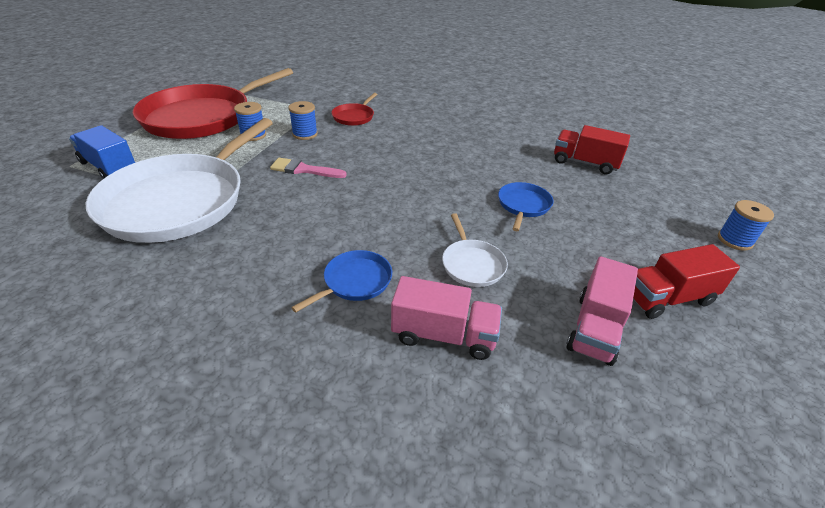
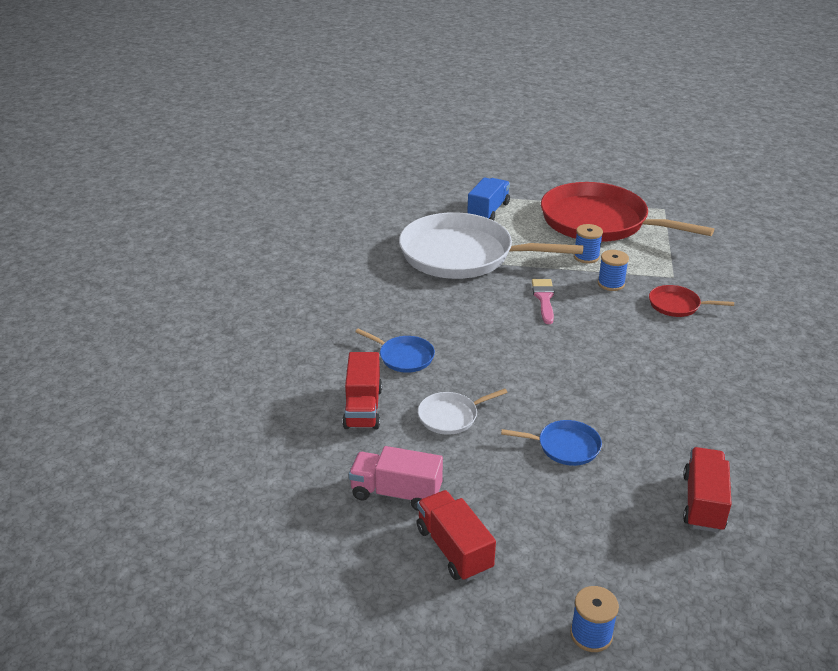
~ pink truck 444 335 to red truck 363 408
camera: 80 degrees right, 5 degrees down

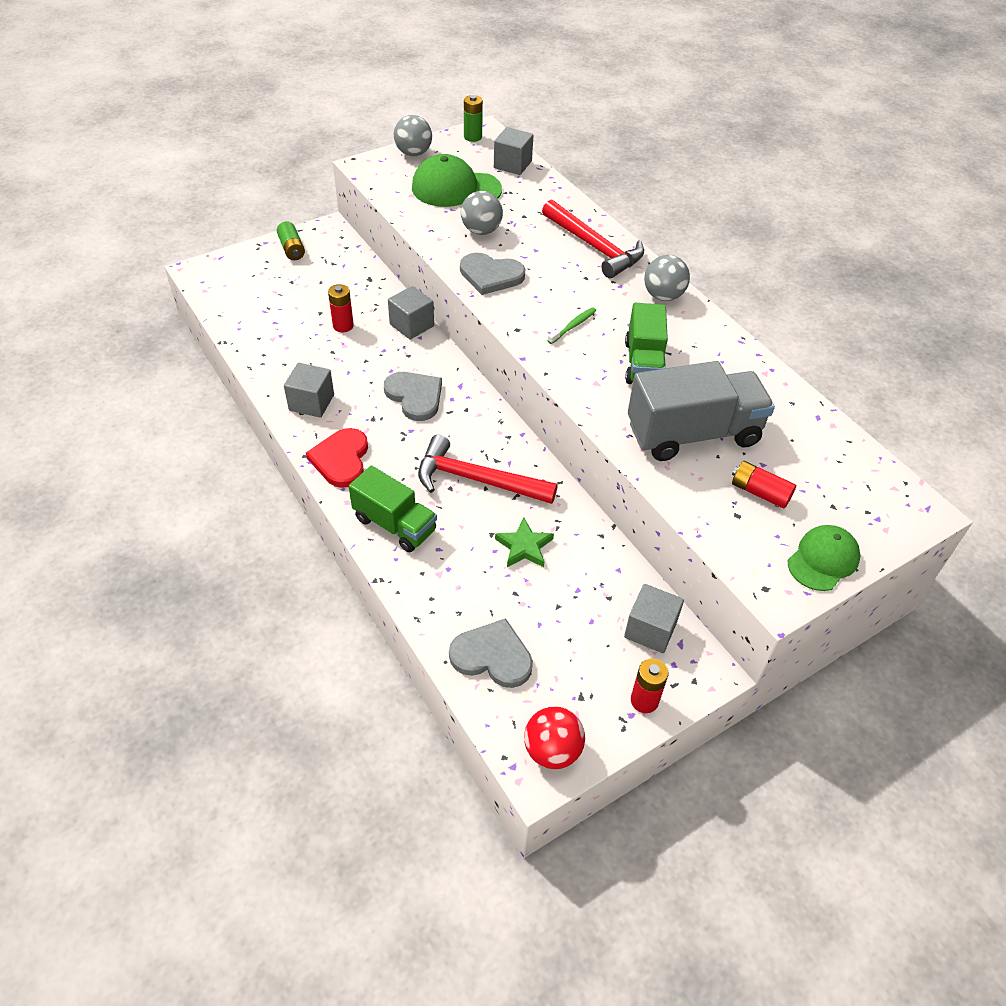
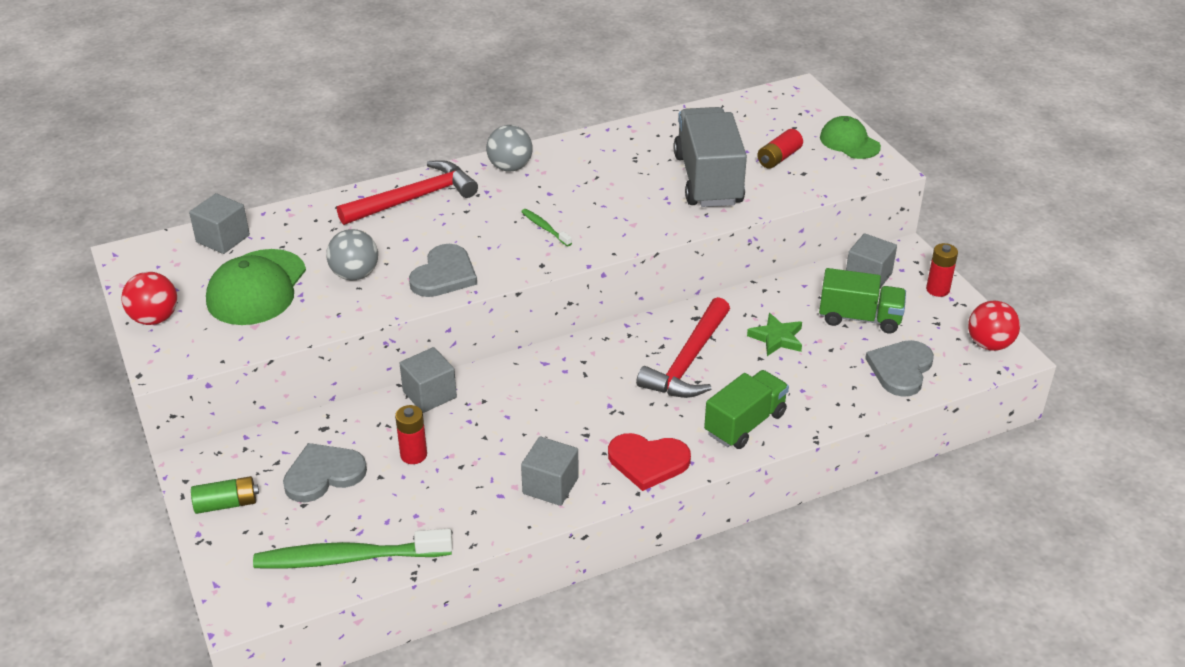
~ grey ball 413 153 to red ball 155 318
+ green toothbrush 349 558
~ grey heart 415 396 to 323 474
~ green truck 643 363 to 859 318
- green battery 473 137
camera: 80 degrees left, 10 degrees down

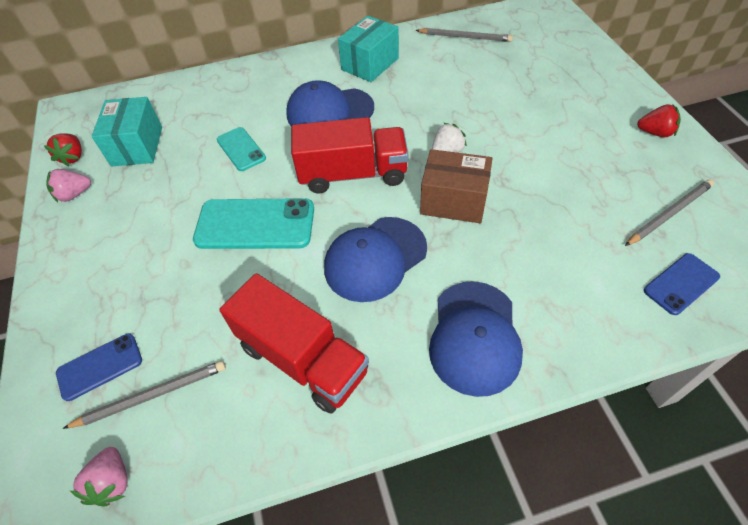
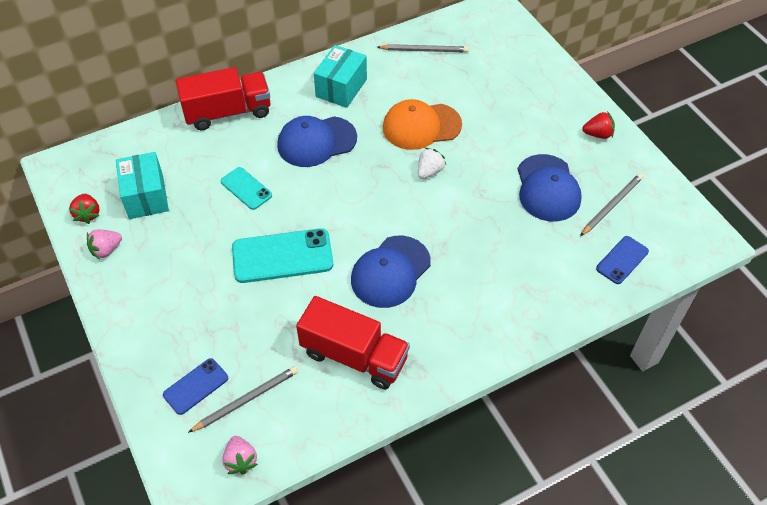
~ red truck 353 174 to 228 112
+ orange cap 421 126
~ blue cap 474 337 to 547 188
- brown box 453 201
camera: 15 degrees left, 0 degrees up

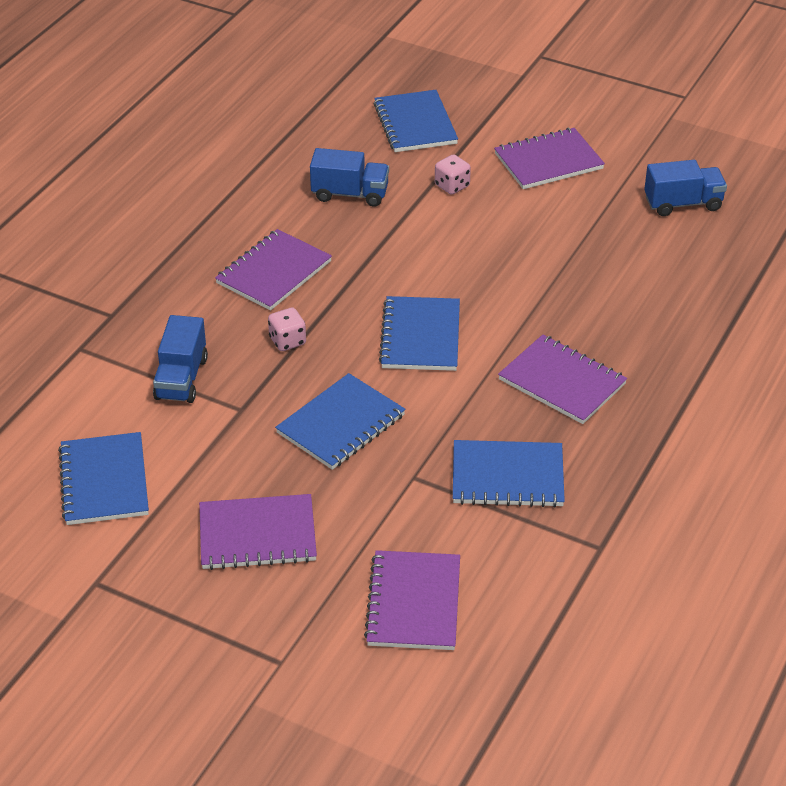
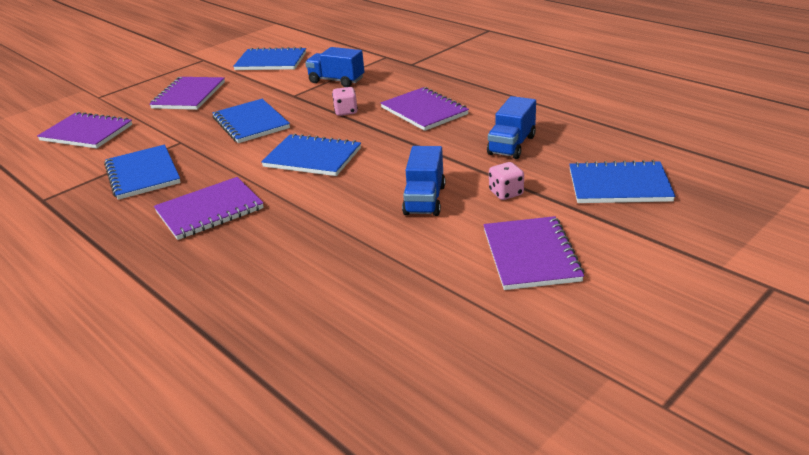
~ blue notebook 507 476 = 143 174 45 degrees counterclockwise
~ blue truck 683 203 to 425 200
camera: 110 degrees right, 10 degrees down

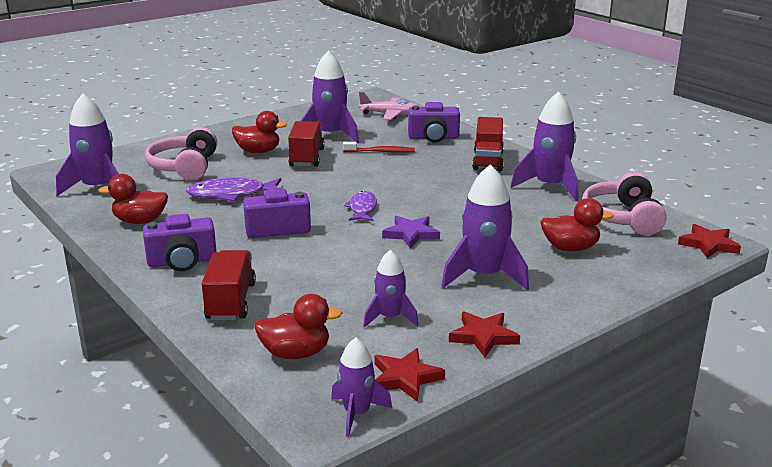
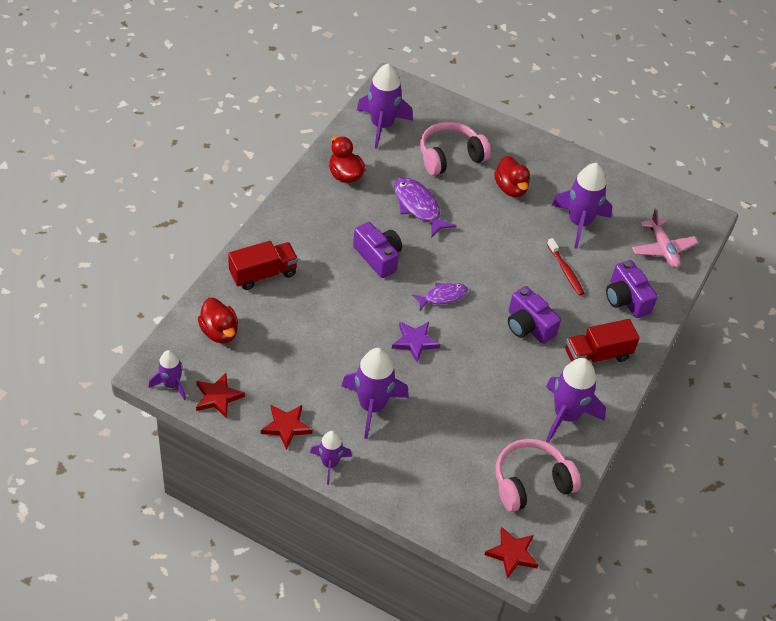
~ purple rocket 390 317 to 330 464
~ purple camera 182 261 to 528 326
- red truck 307 158
- red duck 570 248
camera: 60 degrees right, 25 degrees up

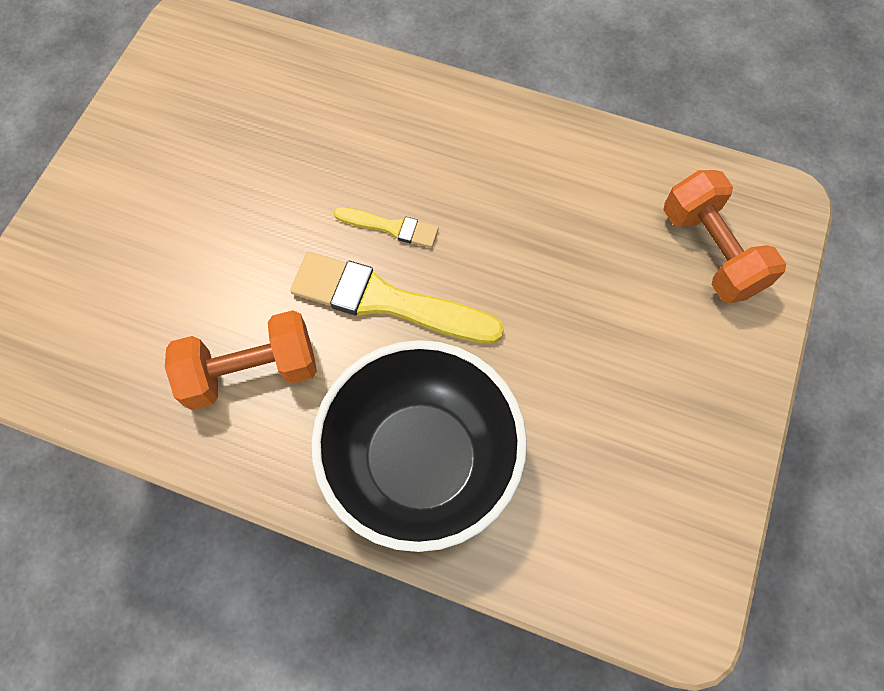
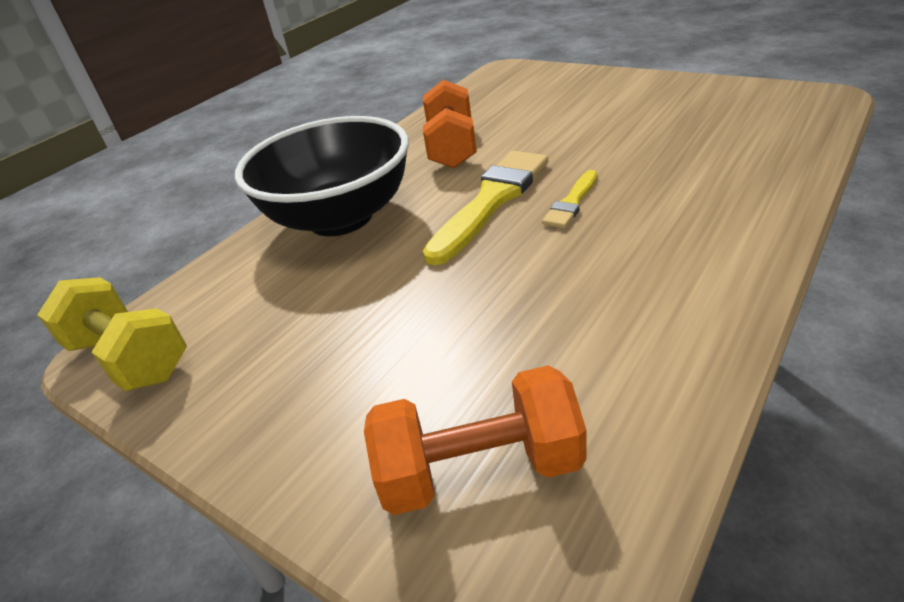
+ yellow dumbbell 130 358
camera: 110 degrees right, 30 degrees down

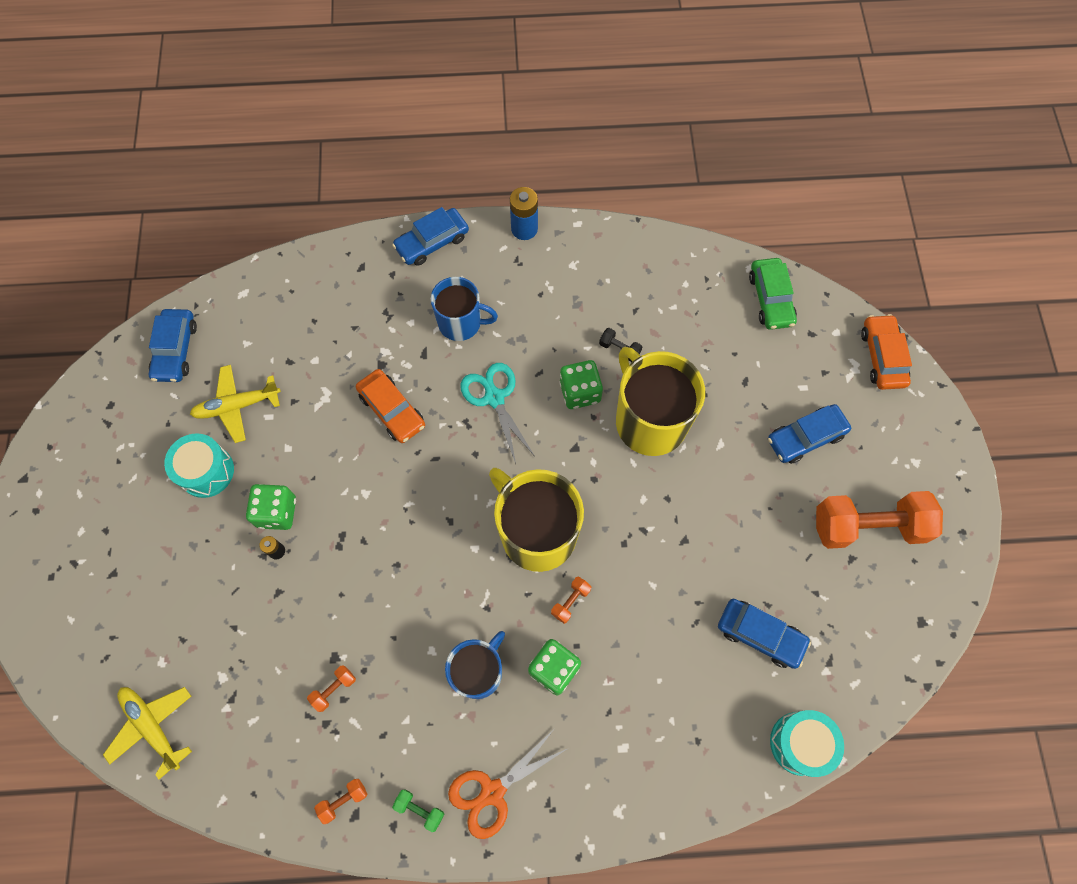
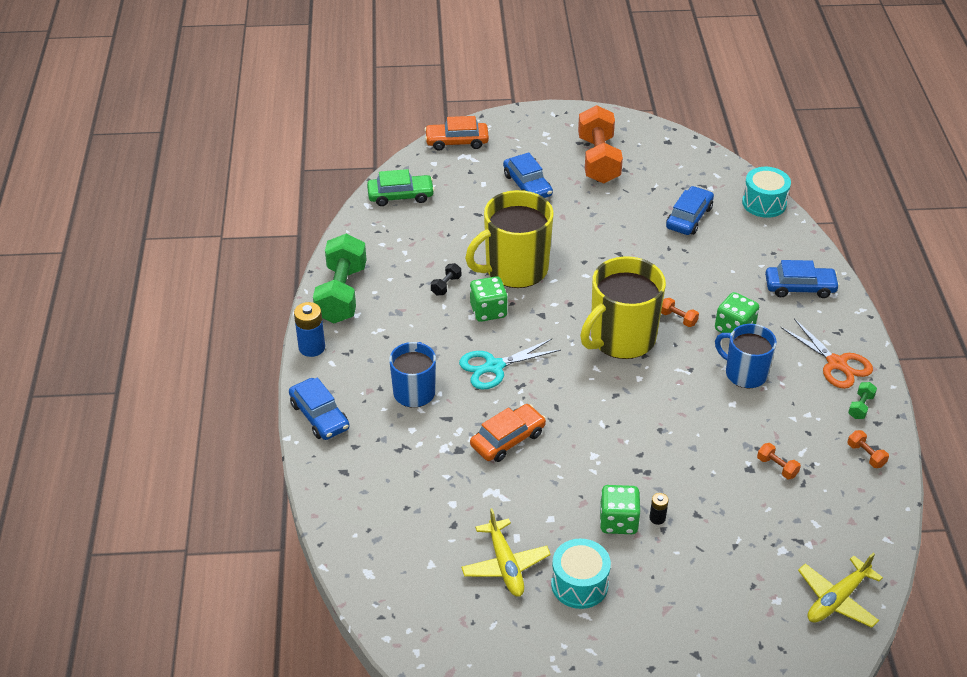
+ green dumbbell 341 294
~ blue car 175 350 to 800 287
camera: 90 degrees left, 25 degrees down

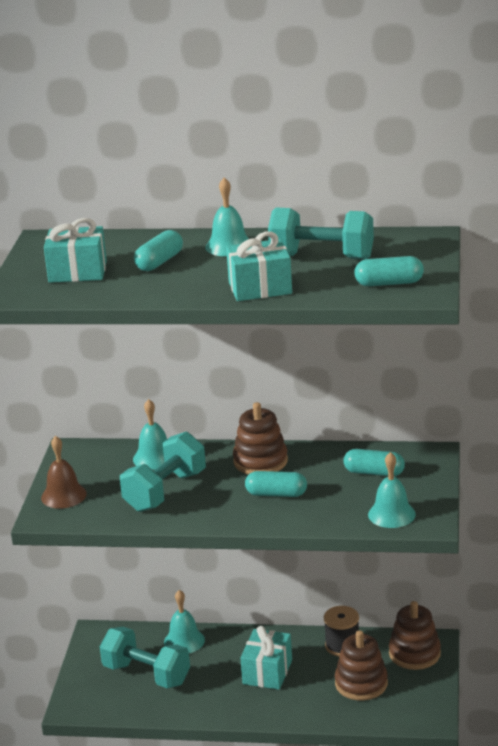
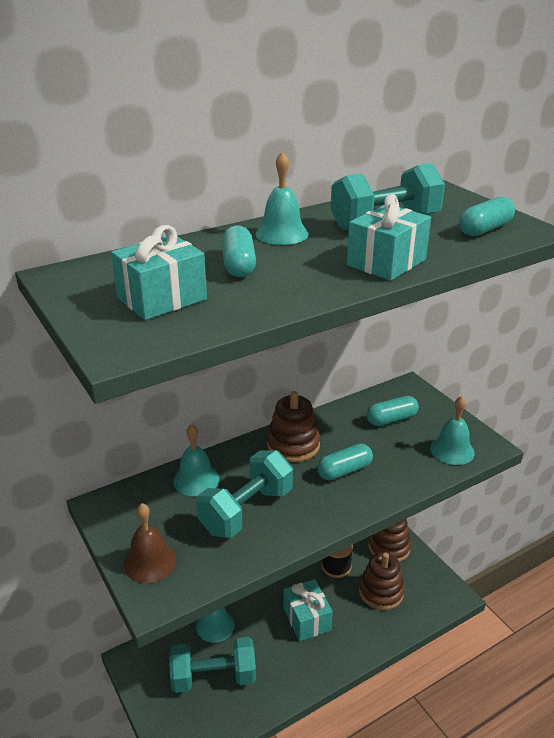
~ turquoise dumbbell 165 491 = 246 511 45 degrees clockwise
camera: 40 degrees left, 5 degrees up

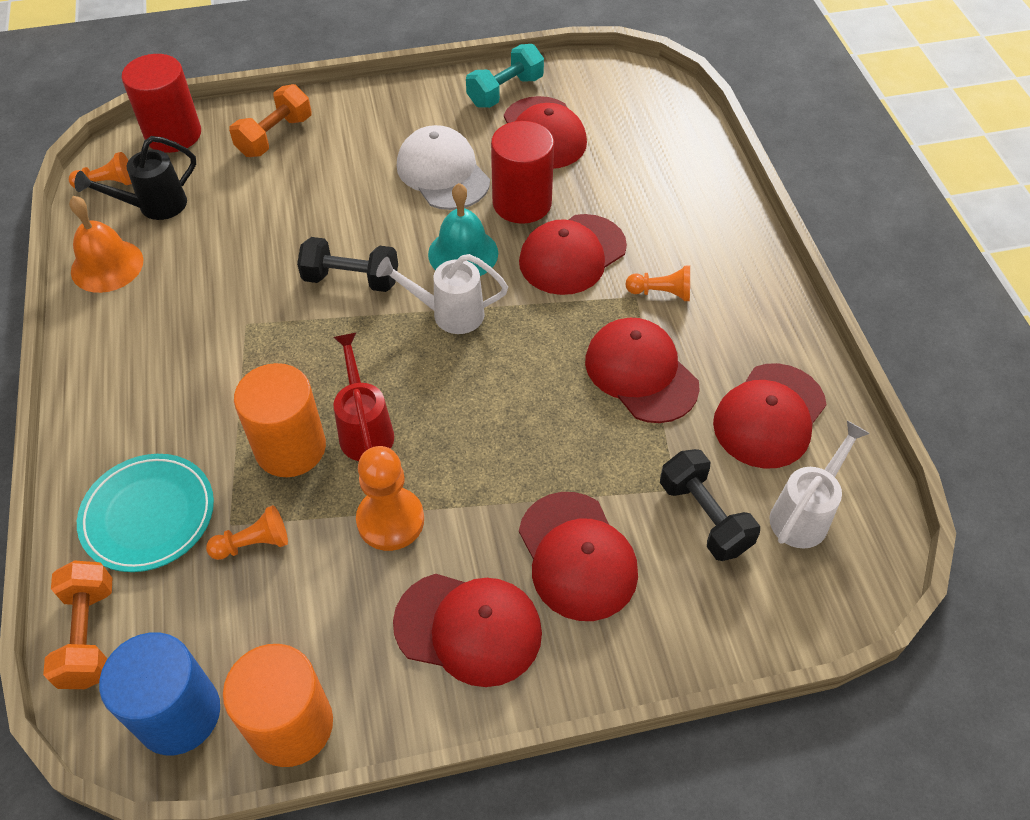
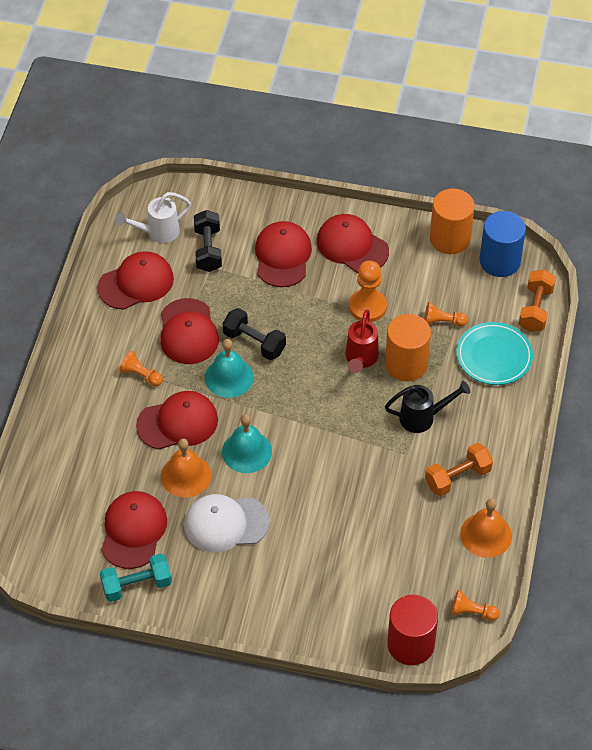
~ red cylinder 522 203 to orange bell 186 475
~ white cap 443 173 = 226 524 90 degrees clockwise
+ turquoise bell 229 377
~ black dumbbell 351 279 to 254 343
~ black watering can 154 207 to 423 417
~ orange dumbbell 275 136 to 457 477
- white watering can 448 314
camera: 155 degrees left, 0 degrees up

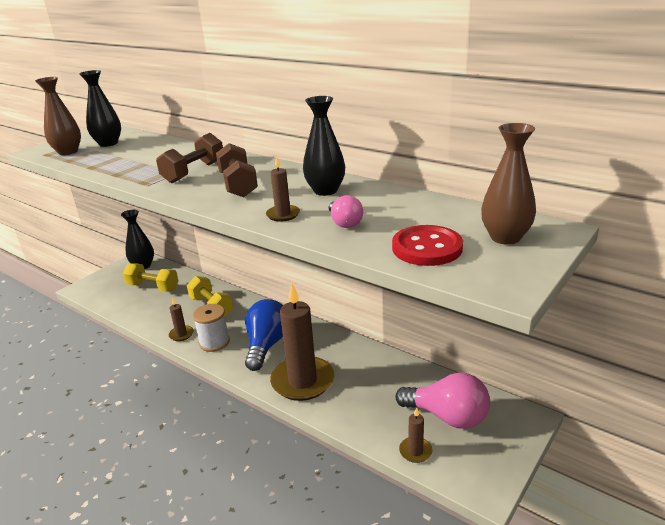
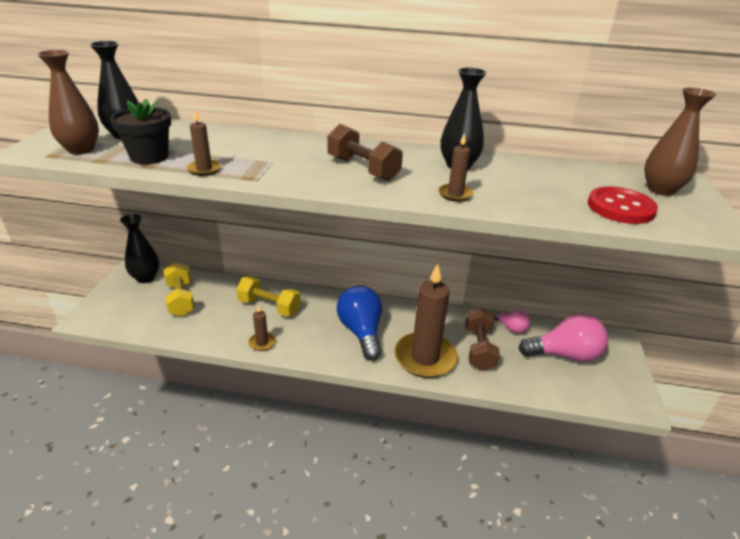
+ black flower pot 149 157
~ yellow dumbbell 153 287 = 181 299 75 degrees clockwise
~ brown candle 415 451 to 204 169
~ brown dumbbell 194 172 to 479 349
~ pink light bulb 344 223 to 510 328
- white spool 214 342
camera: 30 degrees left, 5 degrees up

